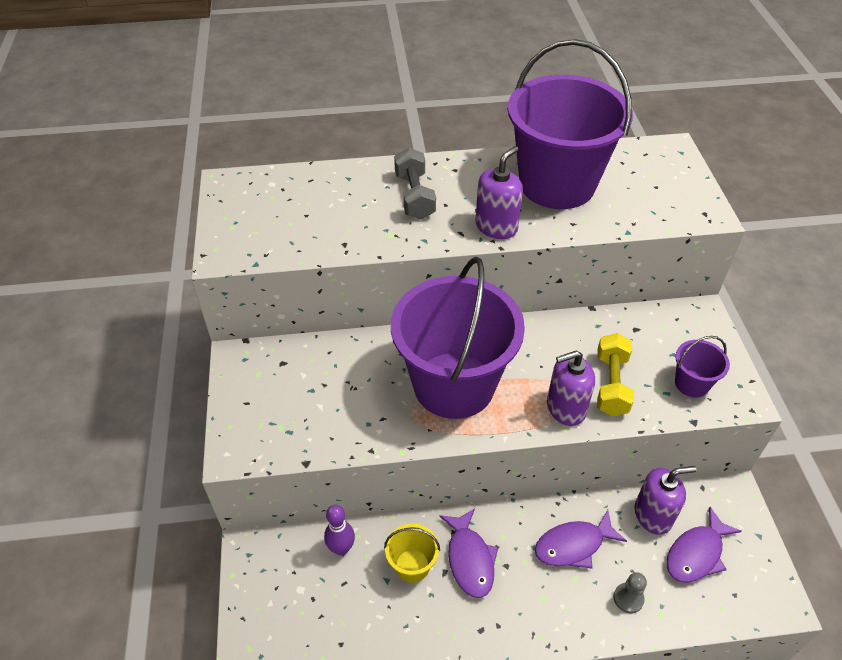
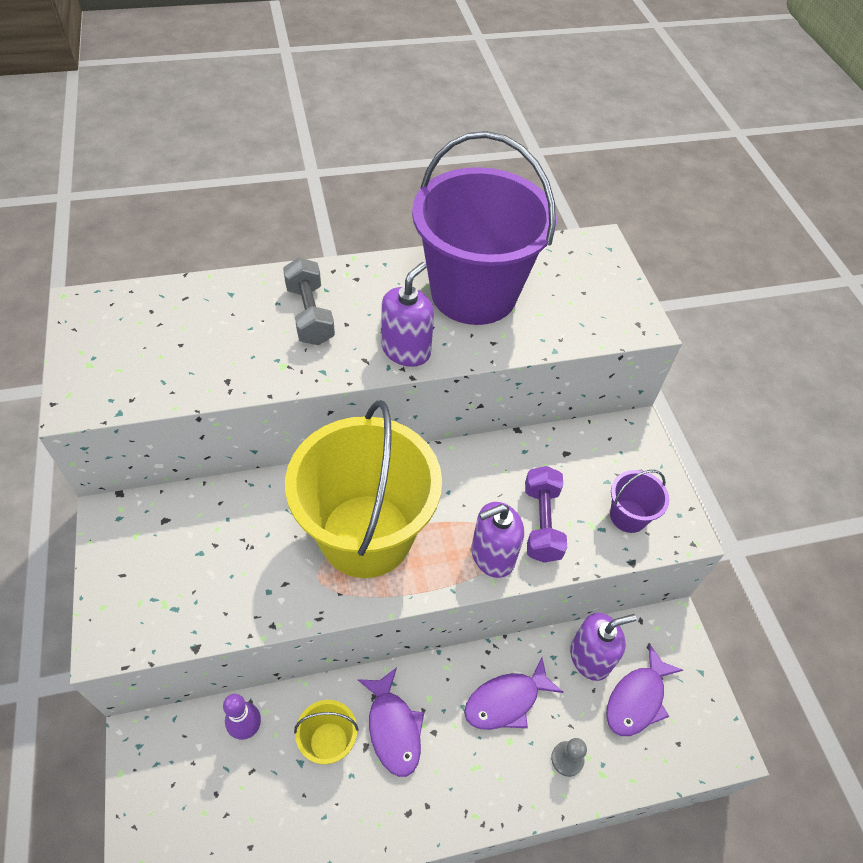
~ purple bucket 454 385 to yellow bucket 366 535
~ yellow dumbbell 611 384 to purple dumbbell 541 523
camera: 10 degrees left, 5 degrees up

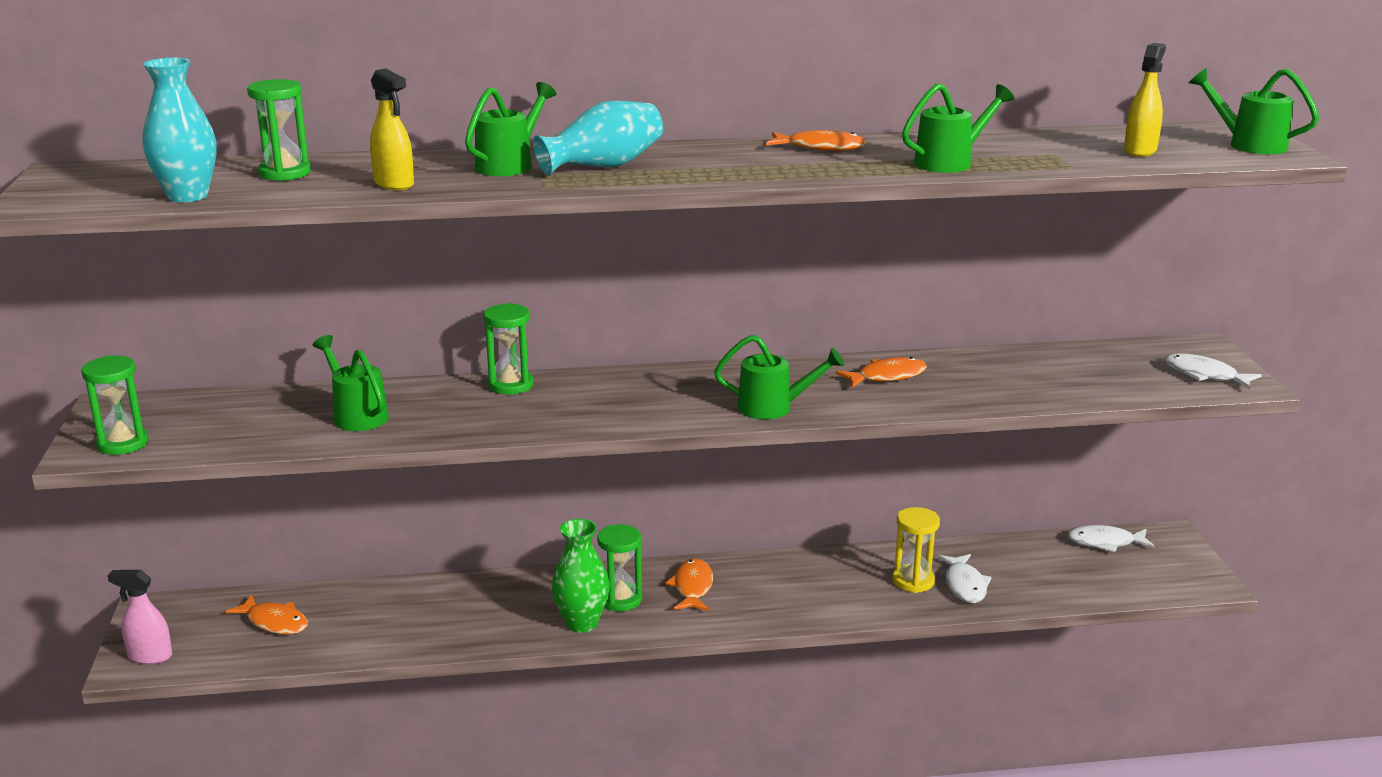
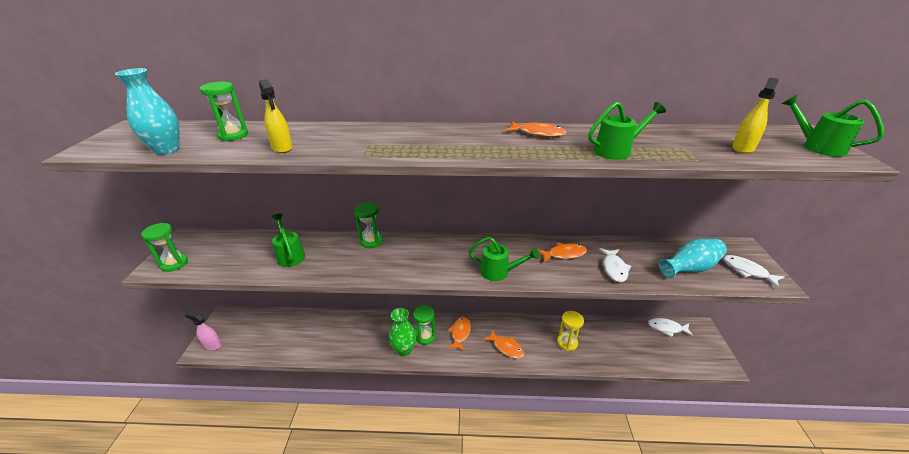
~ orange fish 274 622 to 506 347
~ white fish 964 585 to 614 268
~ turquoise vase 603 166 to 689 268
- green watering can 509 165
camera: 10 degrees right, 10 degrees up

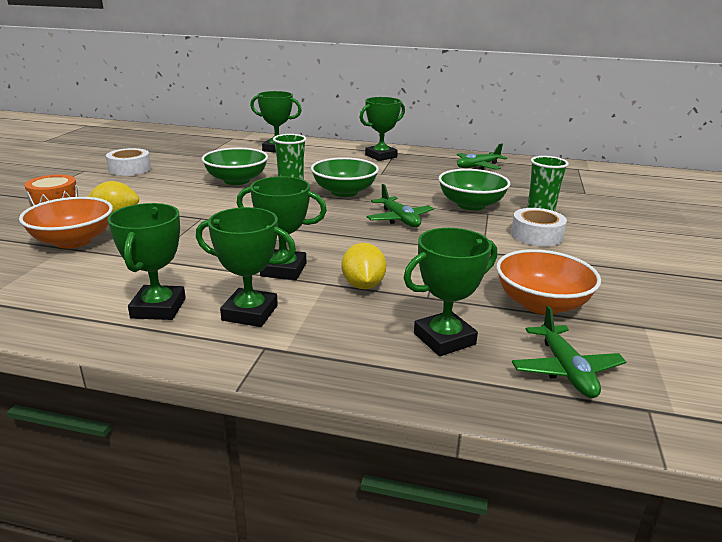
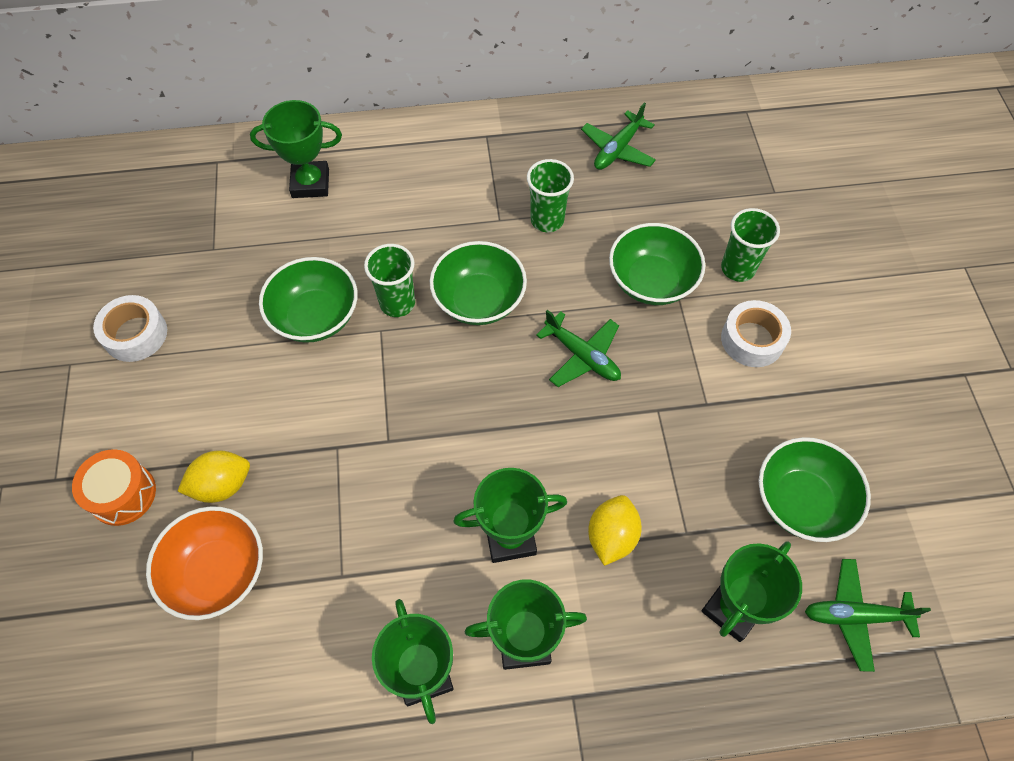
+ green cup 547 220
~ yellow lemon 363 285 = 611 536 45 degrees clockwise
~ orange bowl 541 304 to green bowl 801 501
~ green plane 566 370 = 855 616 120 degrees clockwise
- green trophy 381 156
camera: 20 degrees left, 35 degrees up

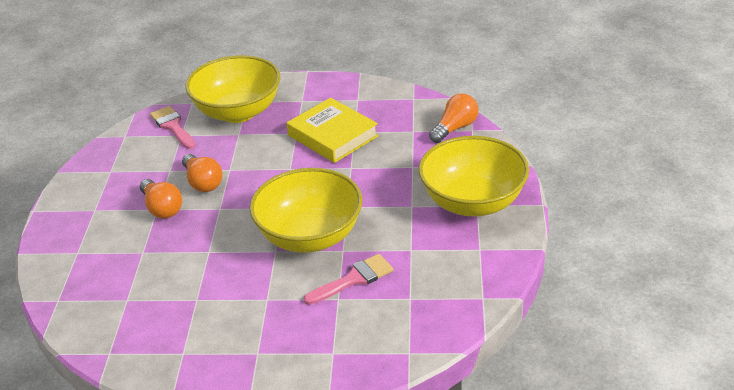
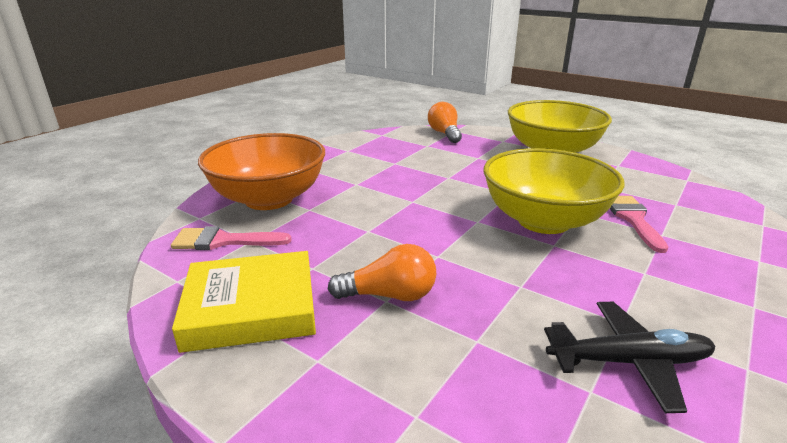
~ yellow book 333 136 to 251 308
~ yellow bowl 238 112 to orange bowl 269 199
+ black plane 628 362
- orange light bulb 203 182
camera: 60 degrees left, 10 degrees down

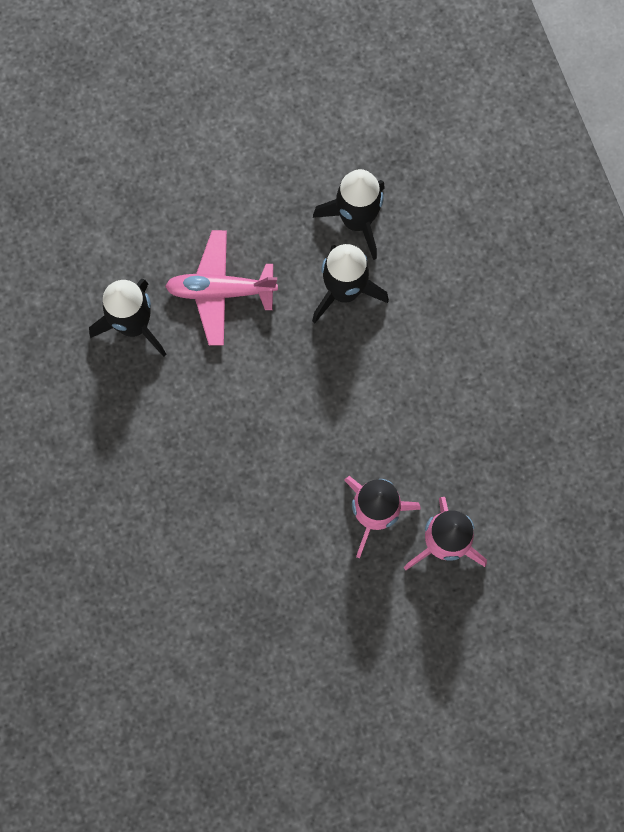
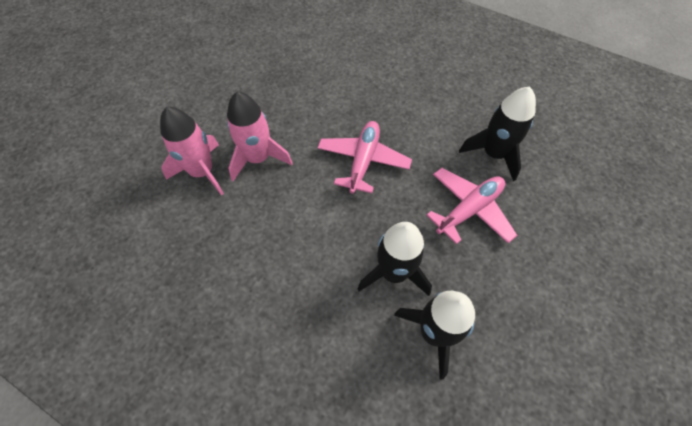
+ pink plane 363 161
camera: 140 degrees right, 15 degrees down

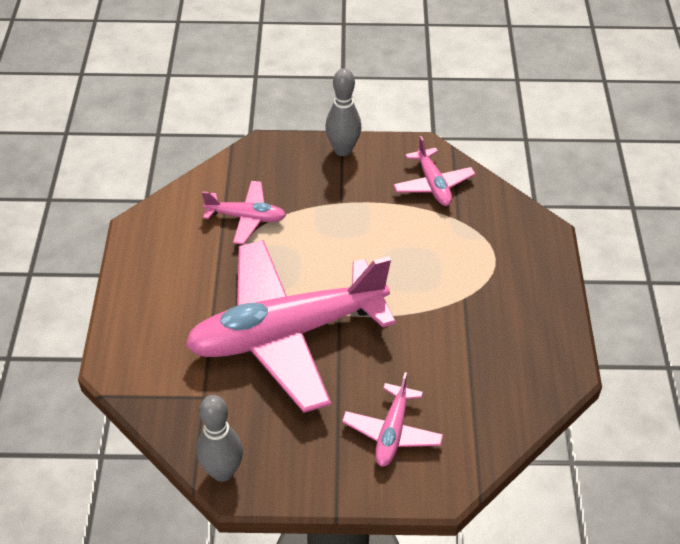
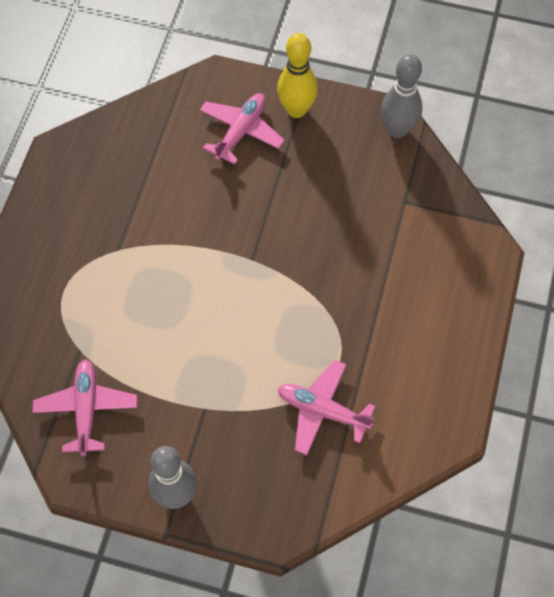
+ yellow bowling pin 296 110
- pink plane 287 333
camera: 165 degrees left, 15 degrees up

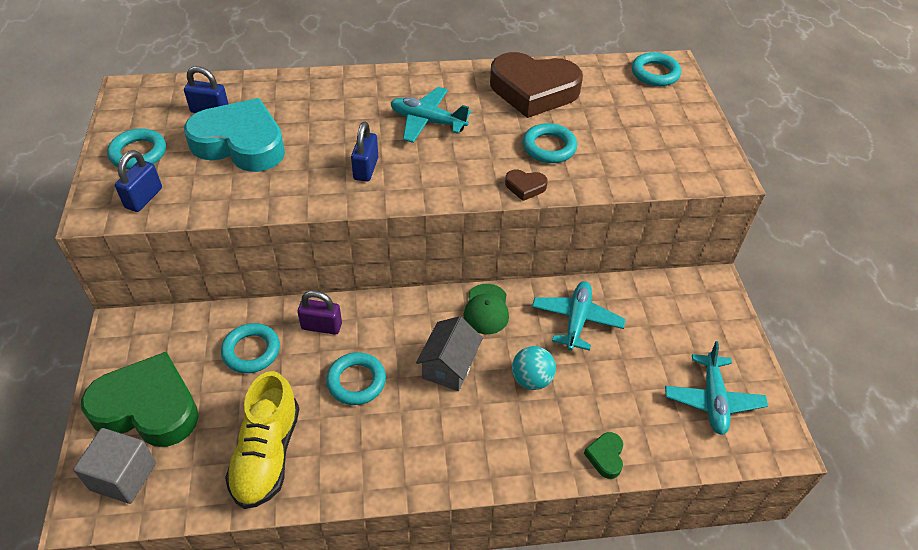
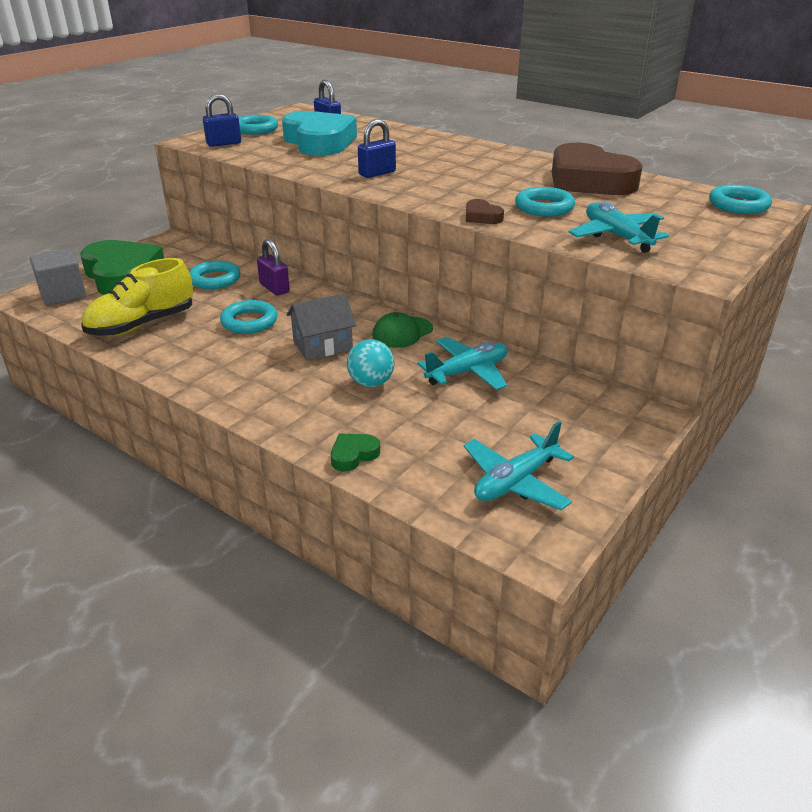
~ turquoise plane 427 121 to 616 236
camera: 45 degrees right, 15 degrees down

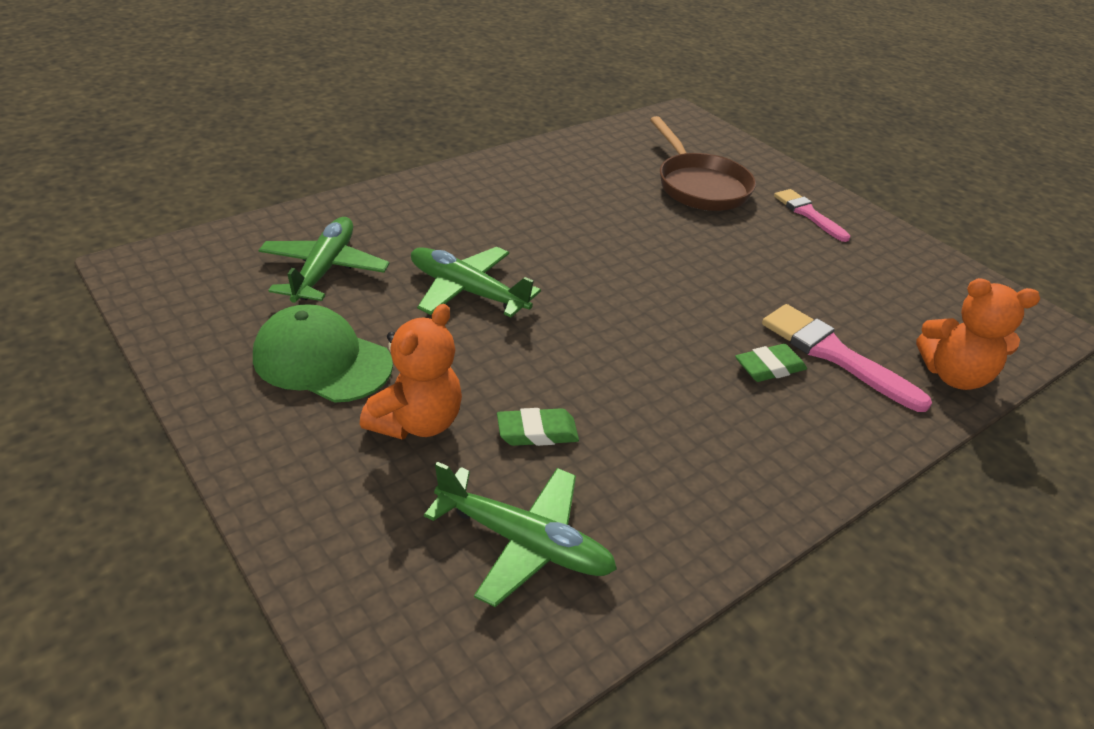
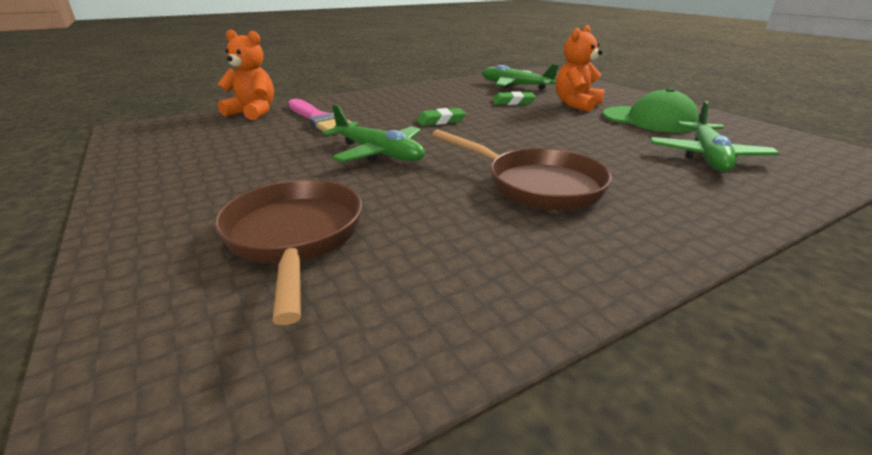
~ green plane 467 291 to 378 153
~ green eraser 769 367 to 441 121
+ brown pan 536 185
- pink brush 808 214
camera: 170 degrees left, 10 degrees down

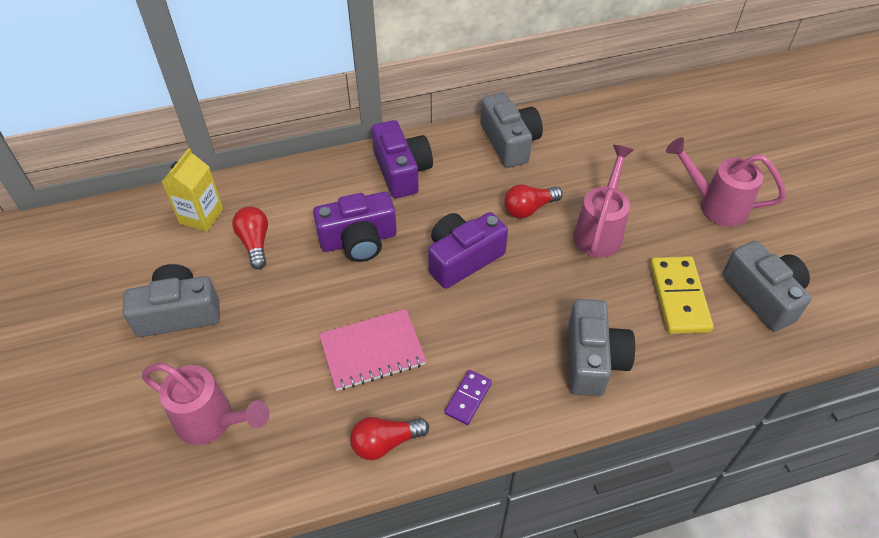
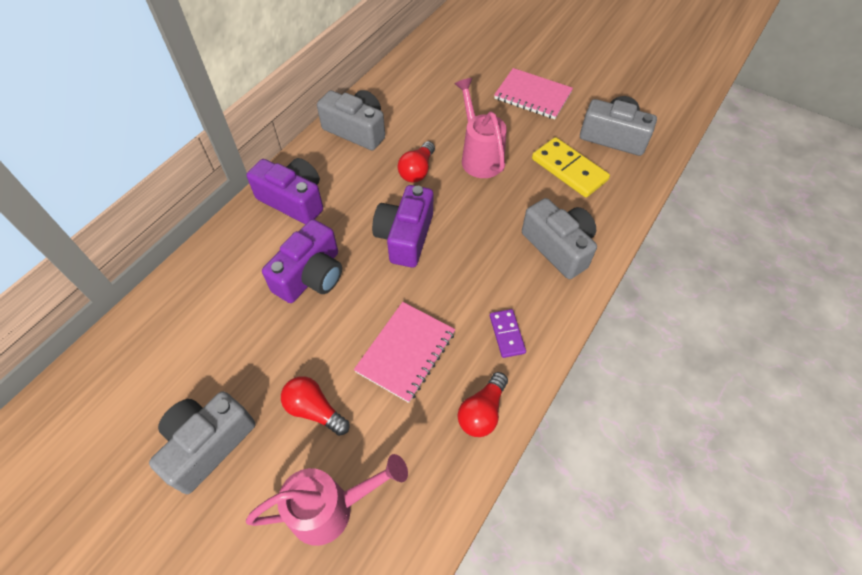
~ red light bulb 255 243 to 314 410
~ pink watering can 714 205 to pink notebook 532 96
- yellow carton 201 216
camera: 40 degrees left, 5 degrees up

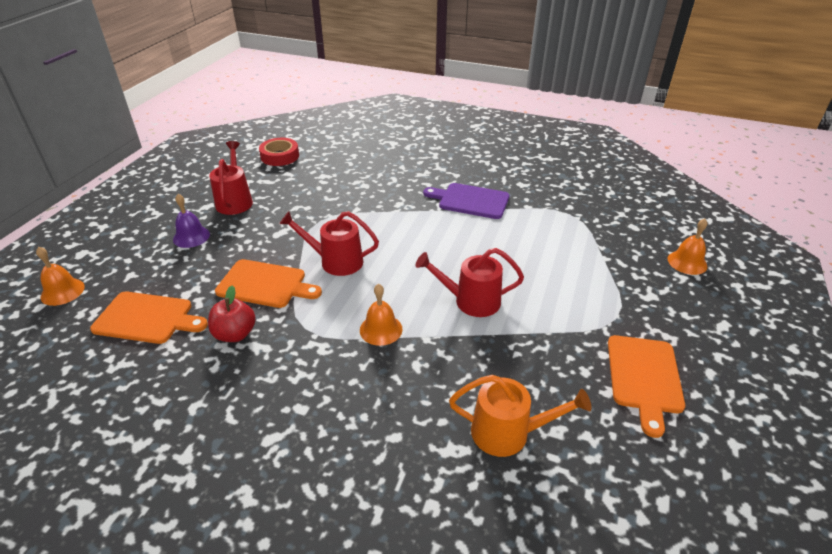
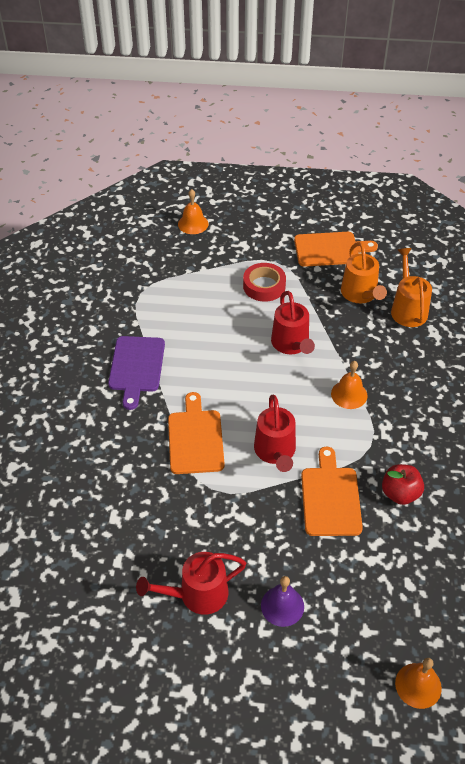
~ orange cutting board 147 318 to 195 438
~ red tape 280 156 to 264 286
+ orange watering can 360 294
camera: 105 degrees left, 10 degrees up

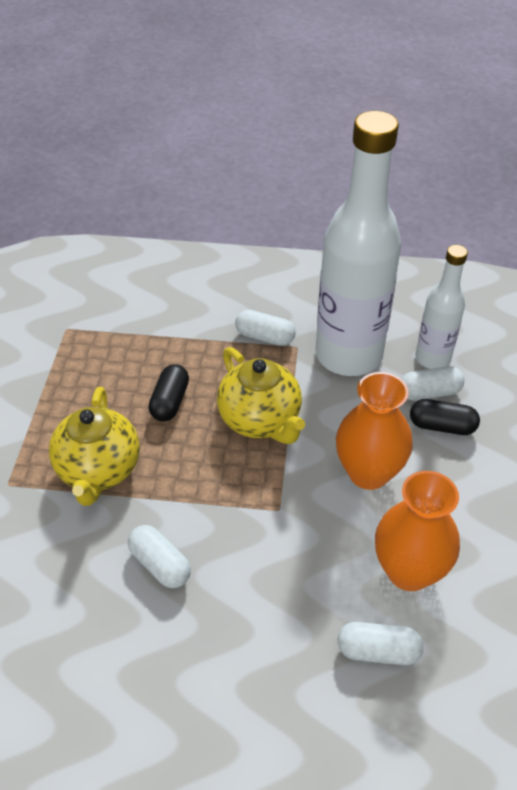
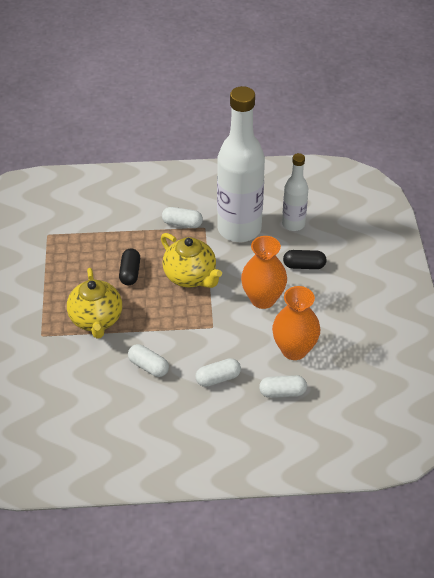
~ white capsule 429 393 to 218 378
camera: 10 degrees left, 0 degrees up

